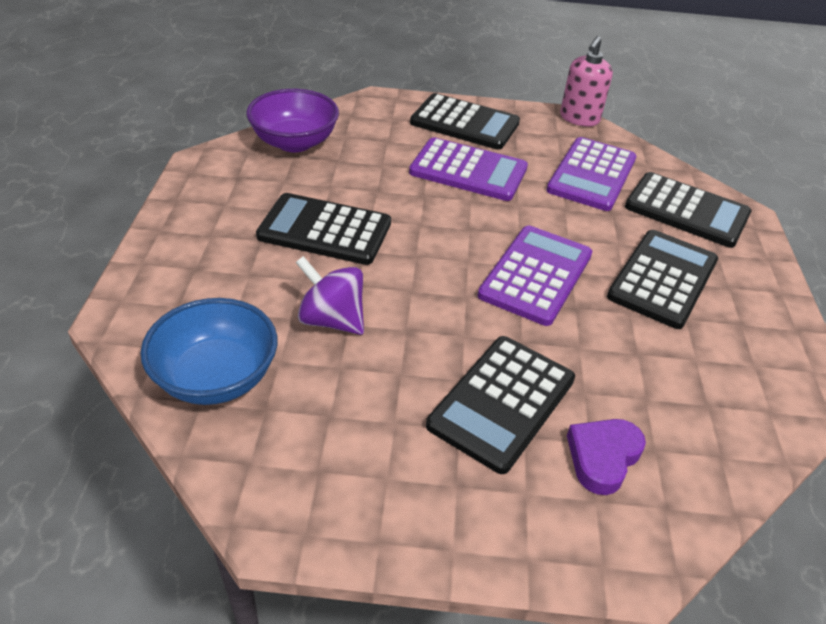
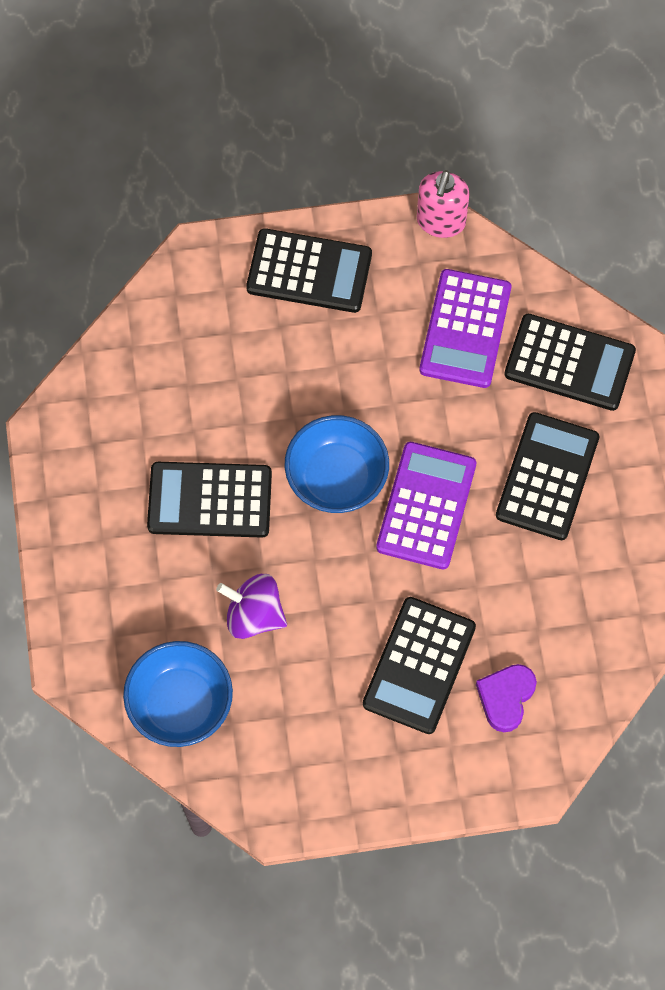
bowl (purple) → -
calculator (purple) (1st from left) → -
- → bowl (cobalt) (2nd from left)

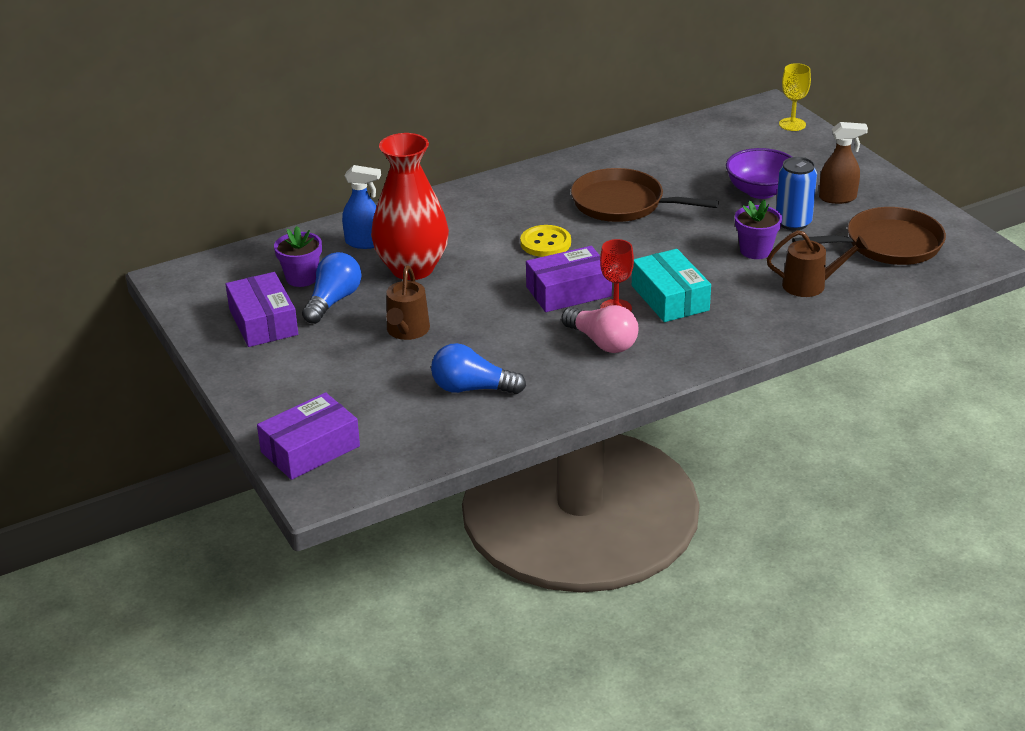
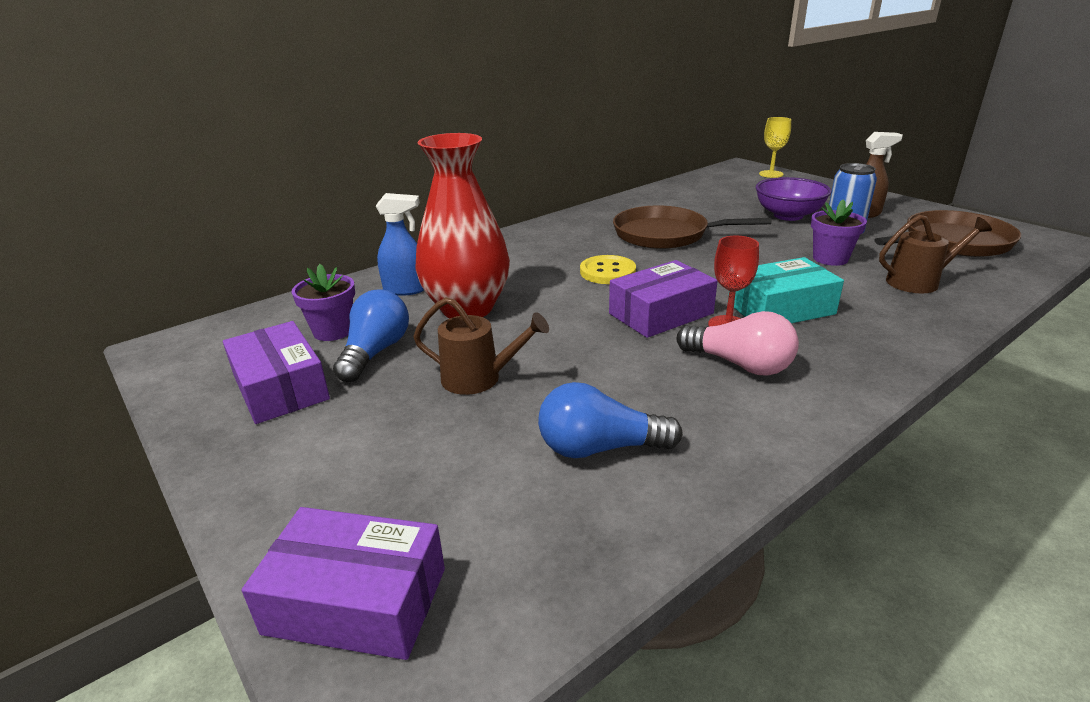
package (purple) (2nd from left), 60 degrees clockwise
sprinkling can (brown) (1st from left), 75 degrees counterclockwise
package (turquoise), 75 degrees counterclockwise

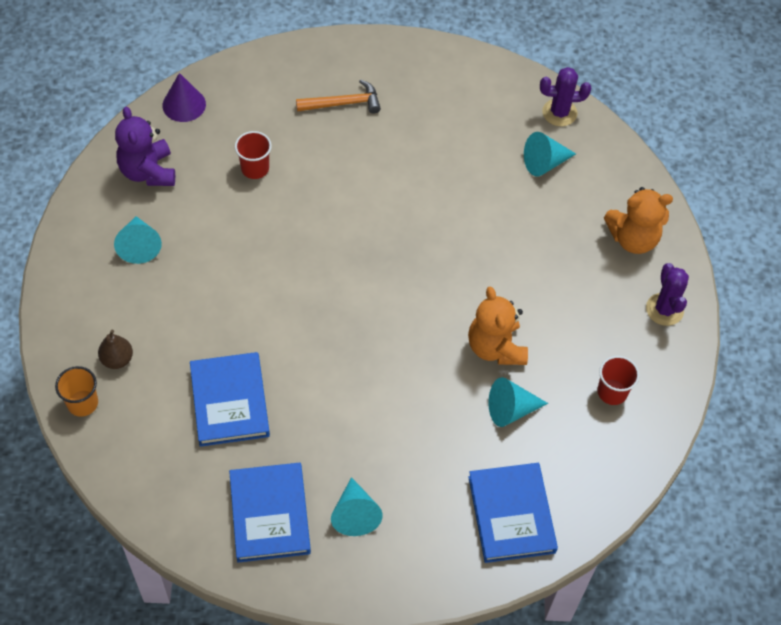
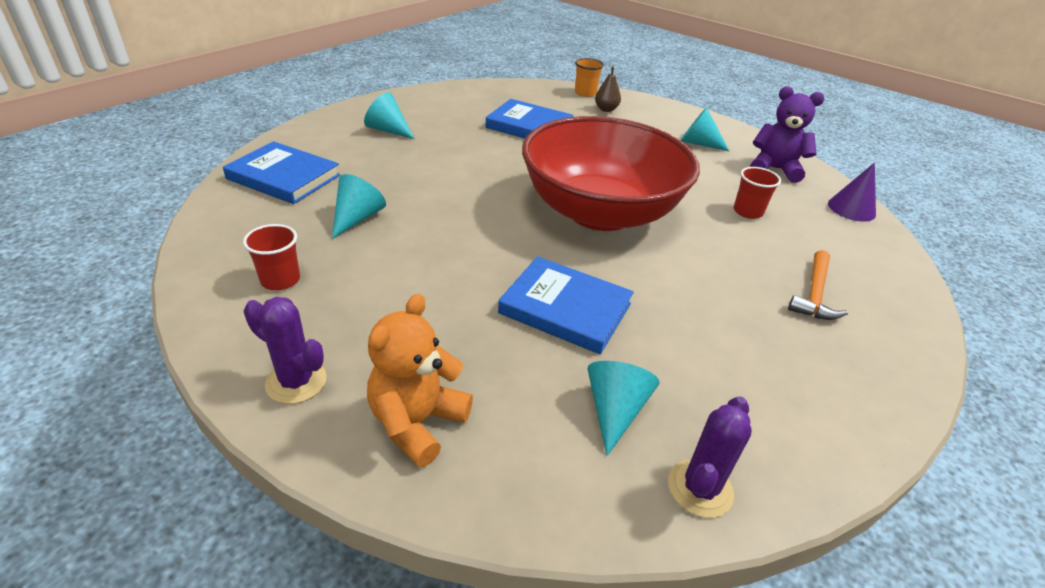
teddy (orange) (1st from left) → -
- → bowl (red)
hardback (cobalt) (2nd from left in the first image) → hardback (cobalt) (3rd from left), move

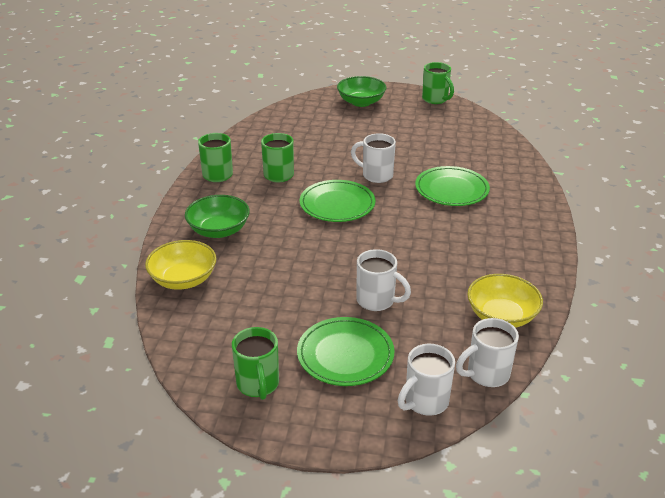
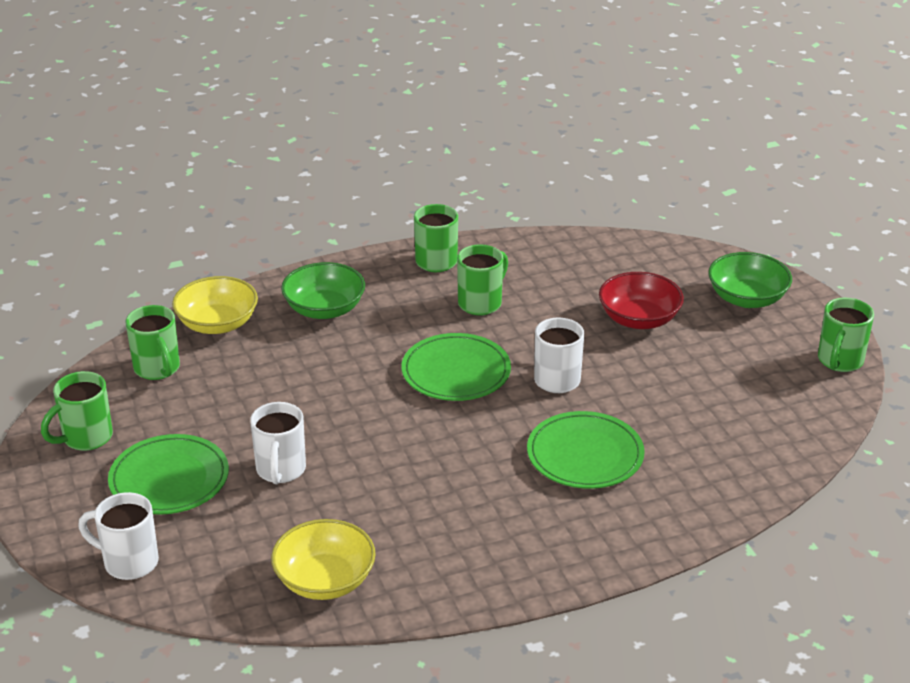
tea mug (white) (4th from left) → -
- → tea mug (emerald) (2nd from left)
- → bowl (red)

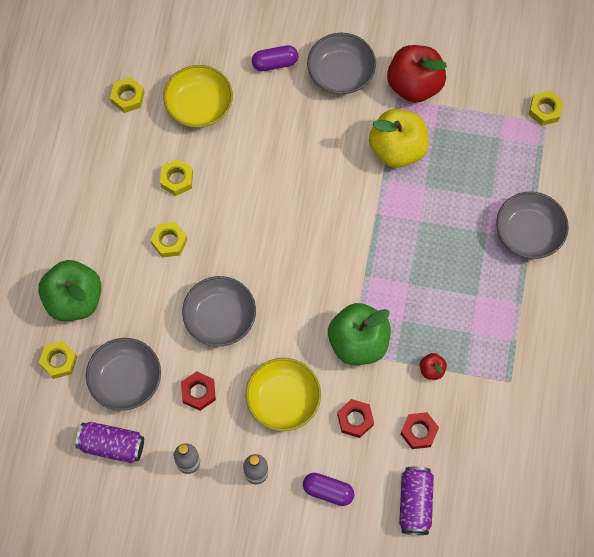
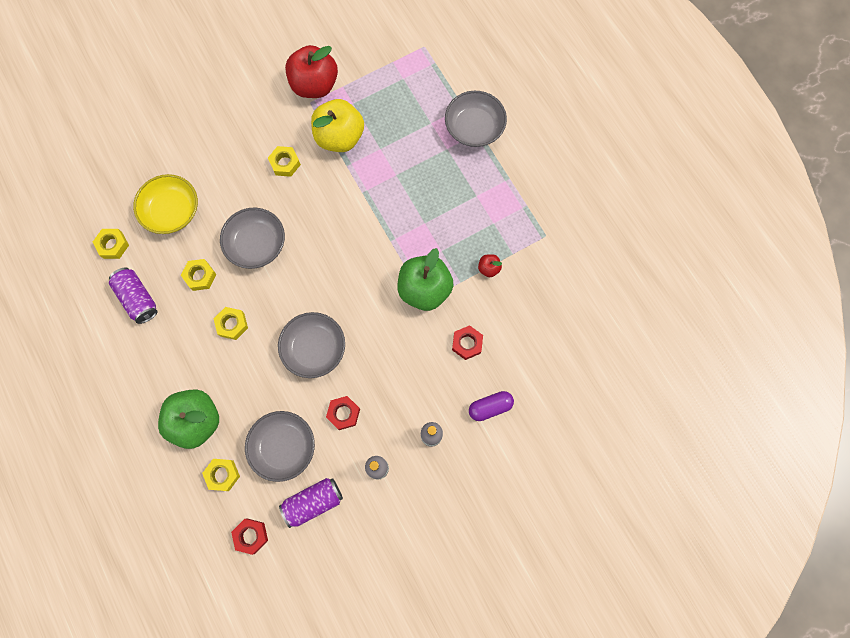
bowl (bright yellow) (2nd from left) → -
pill (purple) (1st from left) → -
bowl (gray) (3rd from left in the first image) → bowl (gray) (1st from left), move
soda can (purple) (2nd from left in the first image) → soda can (purple) (1st from left), move
hex nut (red) (3rd from left in the first image) → hex nut (red) (1st from left), move
hex nut (bright yellow) (5th from left), move

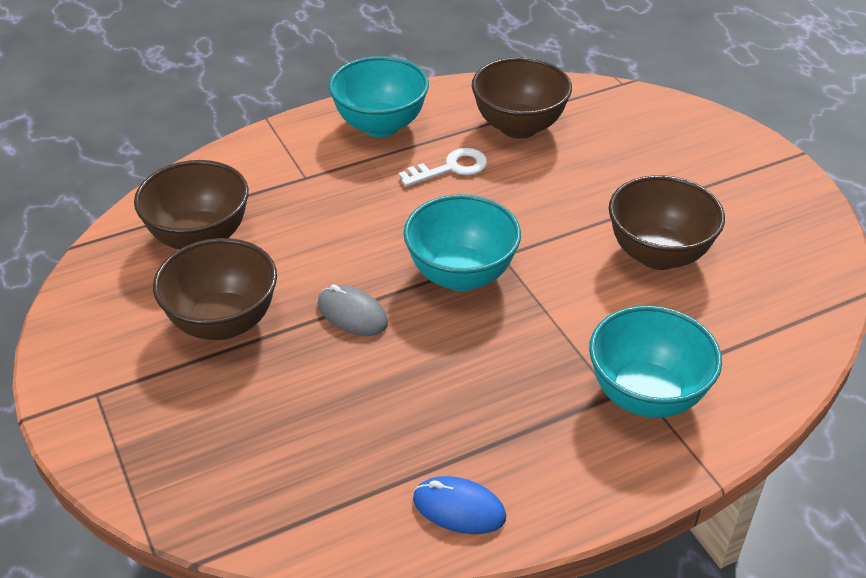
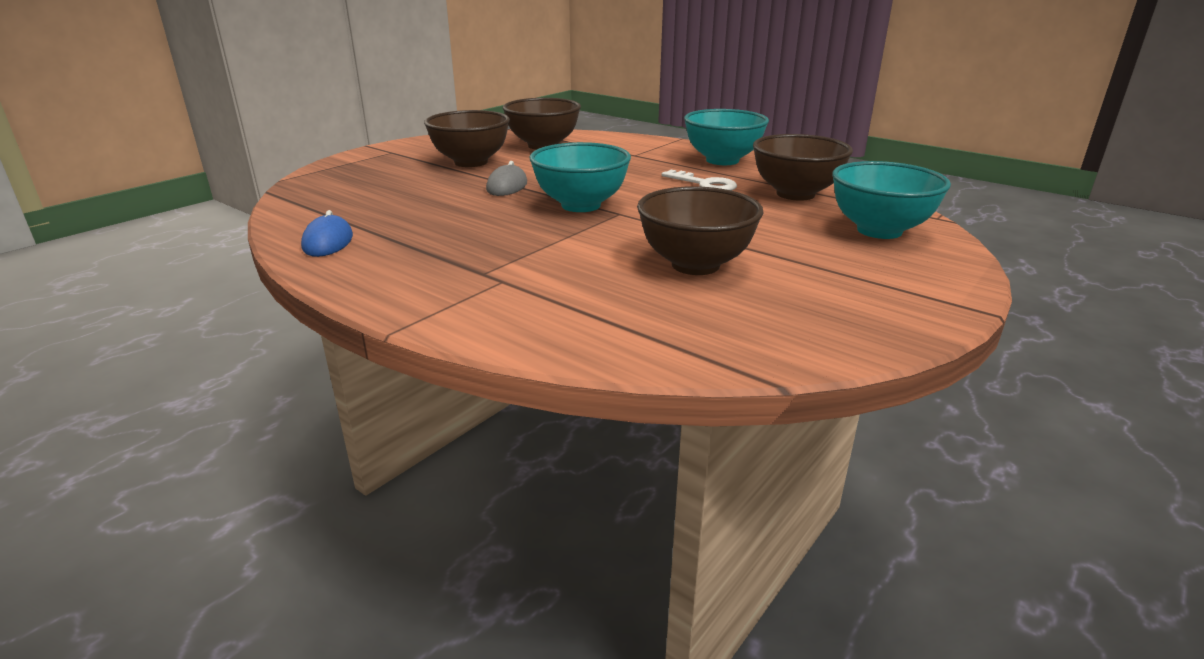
bowl (turquoise) (3rd from left), move

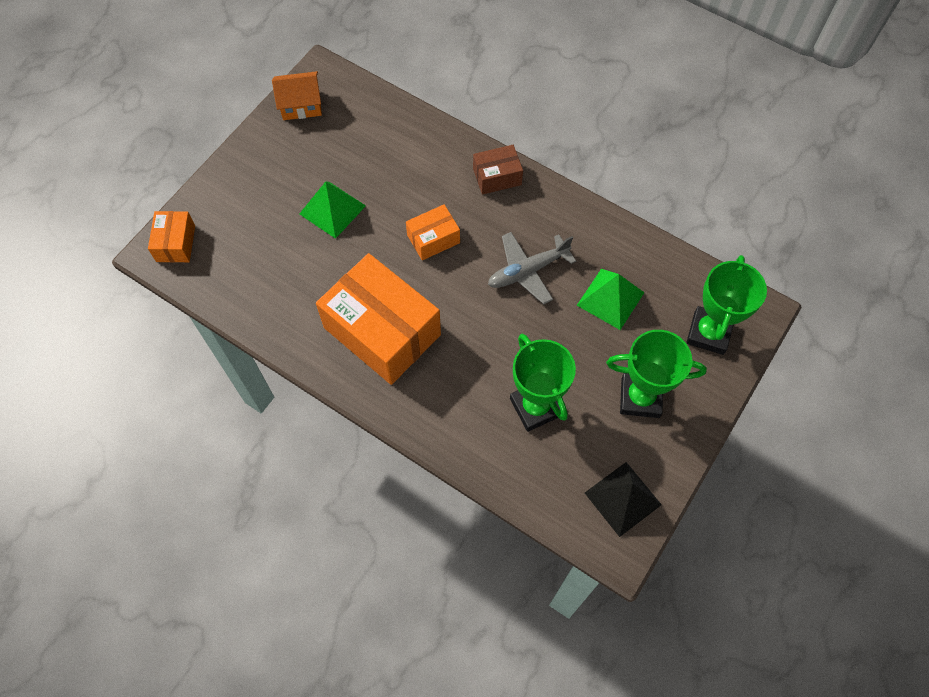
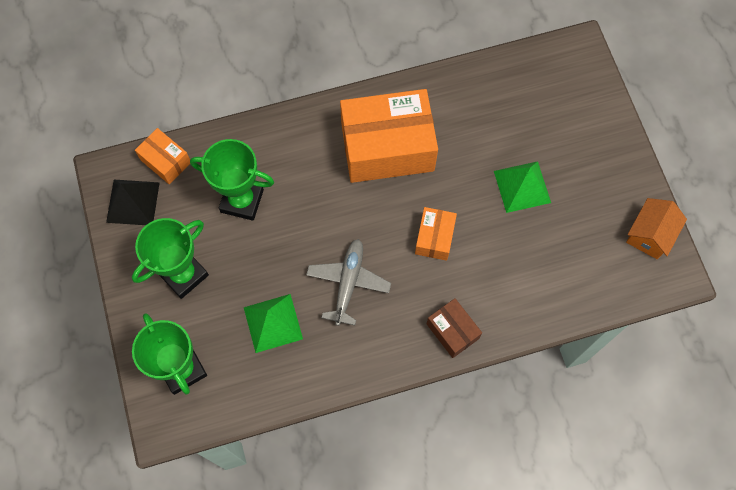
package (orange) (1st from left), move
package (brown), 60 degrees counterclockwise

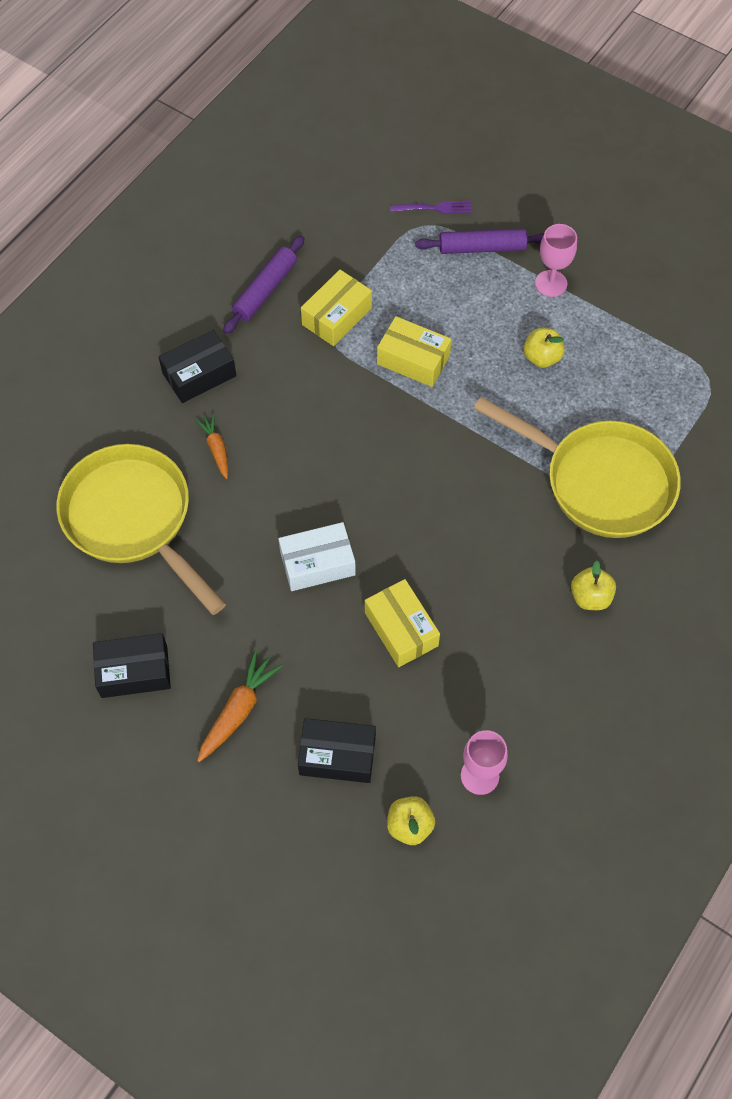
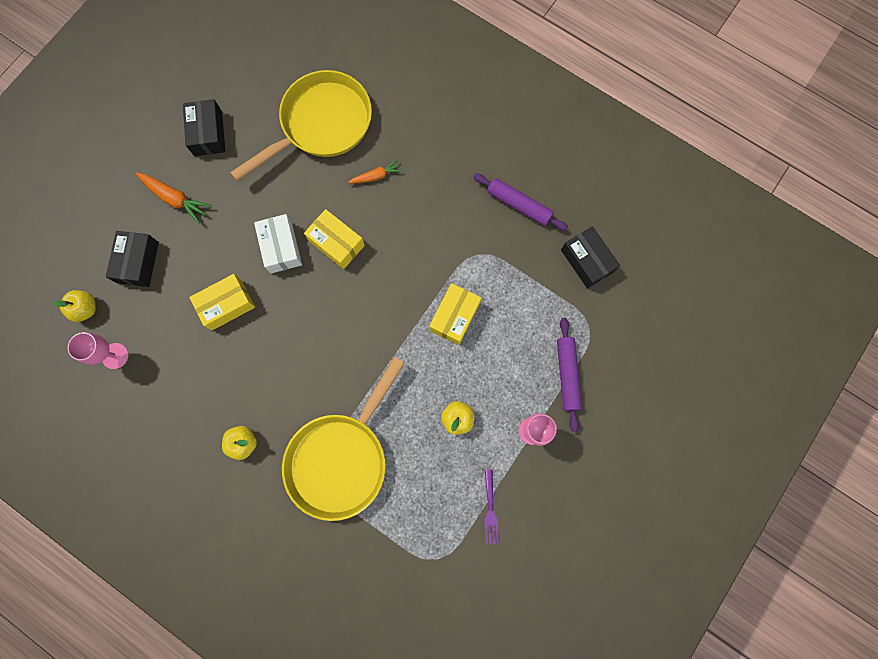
package (jet-black) (2nd from left in the first image) → package (jet-black) (3rd from left), move
package (bright yellow) (1st from left in the first image) → package (bright yellow) (2nd from left), move
table fork (purple), move

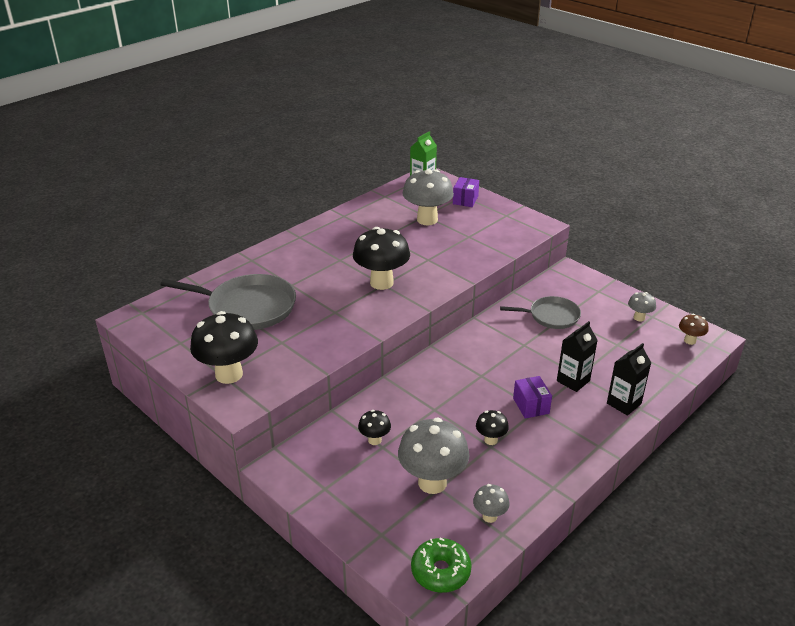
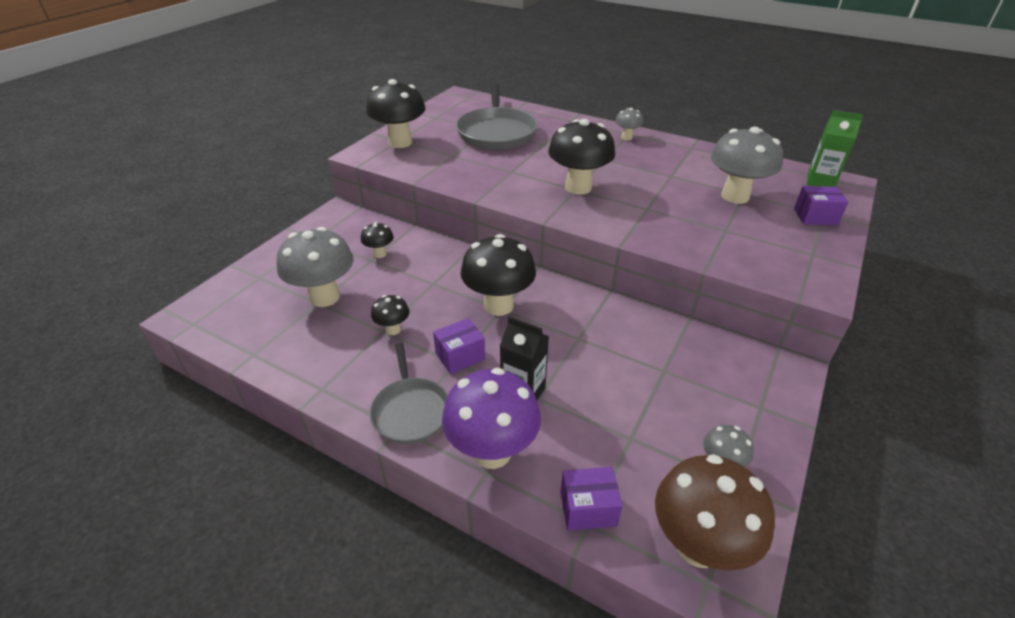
donut (emerald) → -
- → toadstool (jet-black) (4th from left)
- → package (purple) (2nd from left)
toadstool (gray) (3rd from left in the first image) → toadstool (gray) (2nd from left), move
frying pan (gray) (2nd from left in the first image) → frying pan (gray) (1st from left), move
carton (jet-black) (2nd from left) → toadstool (purple)
toadstool (brown), x2.02

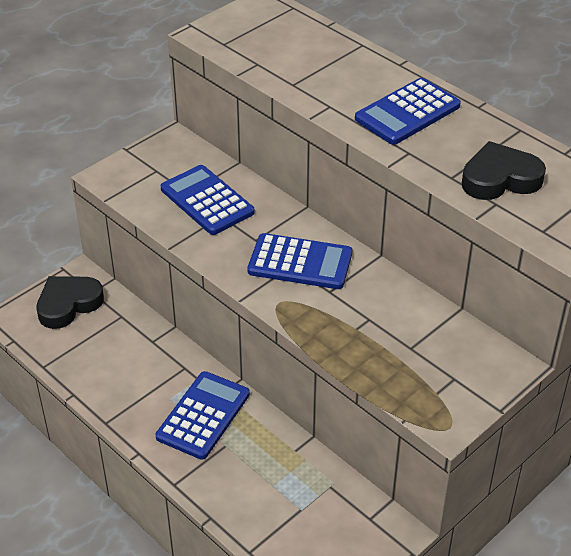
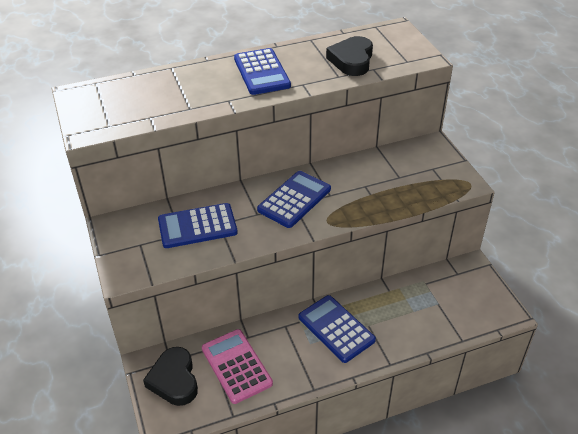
- → calculator (rosy)

